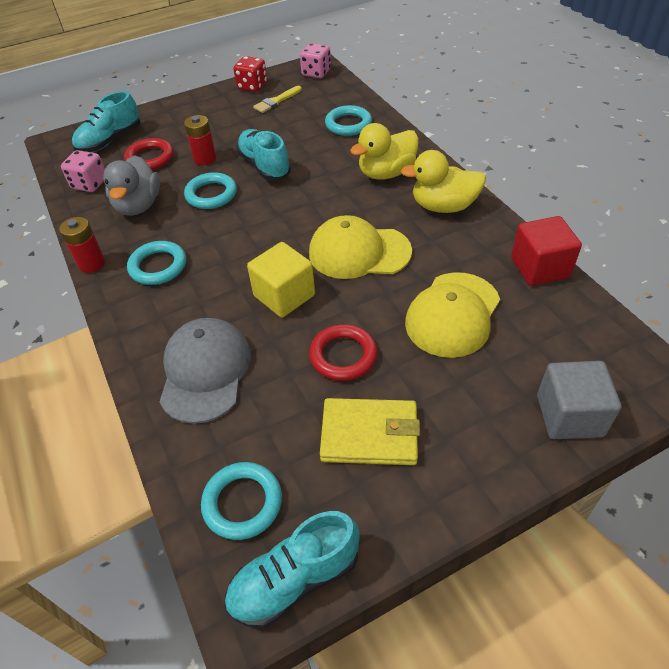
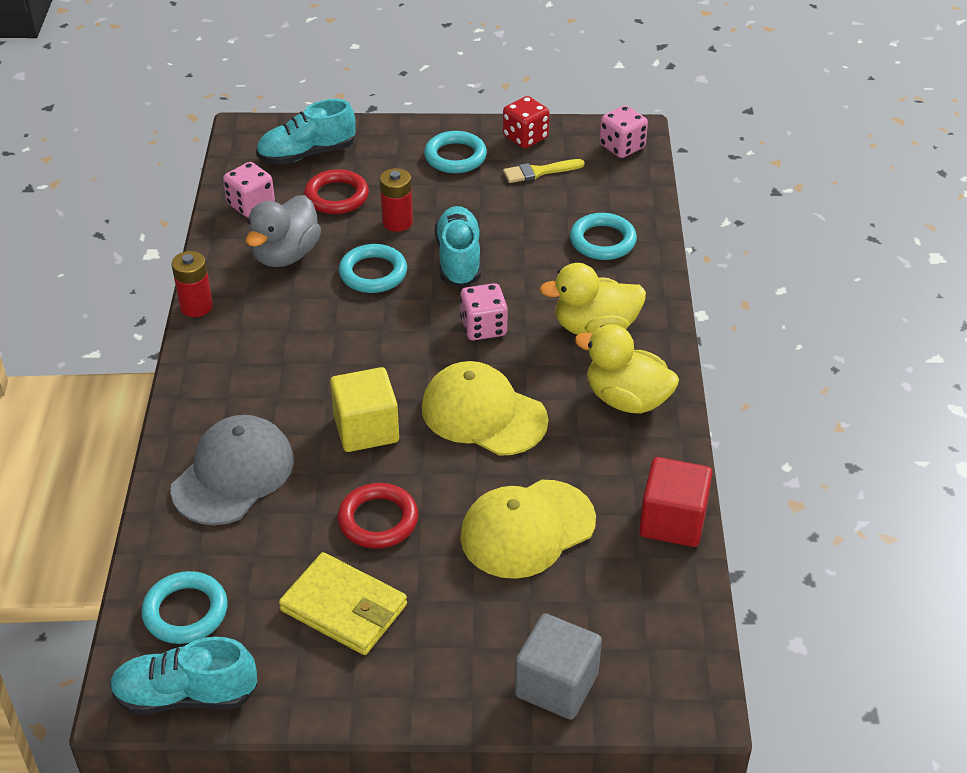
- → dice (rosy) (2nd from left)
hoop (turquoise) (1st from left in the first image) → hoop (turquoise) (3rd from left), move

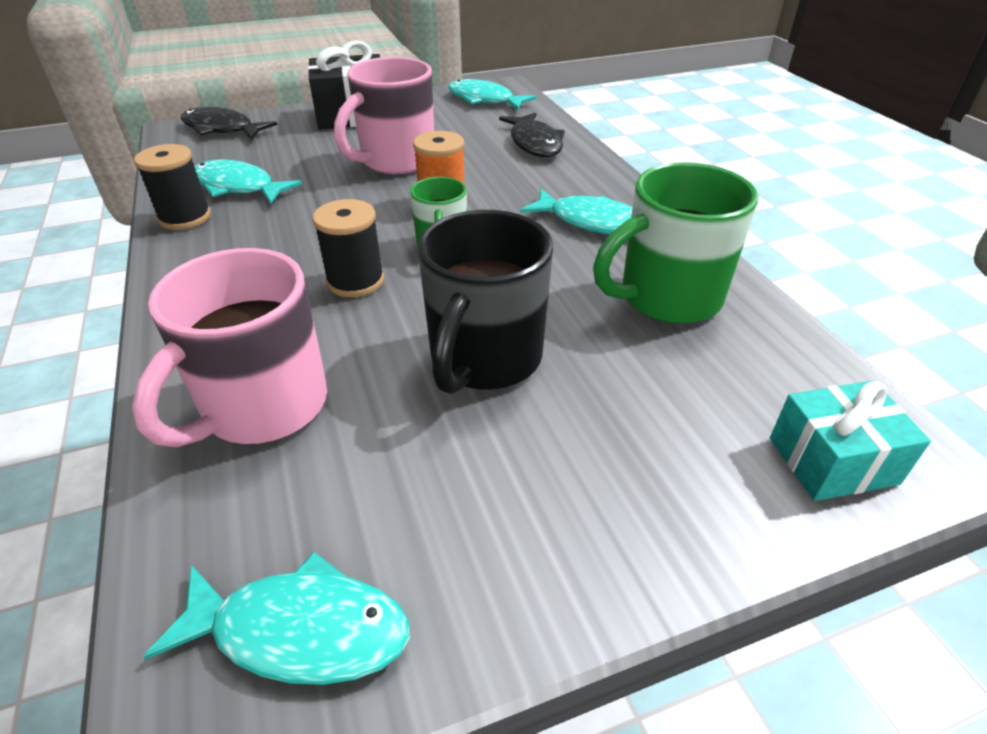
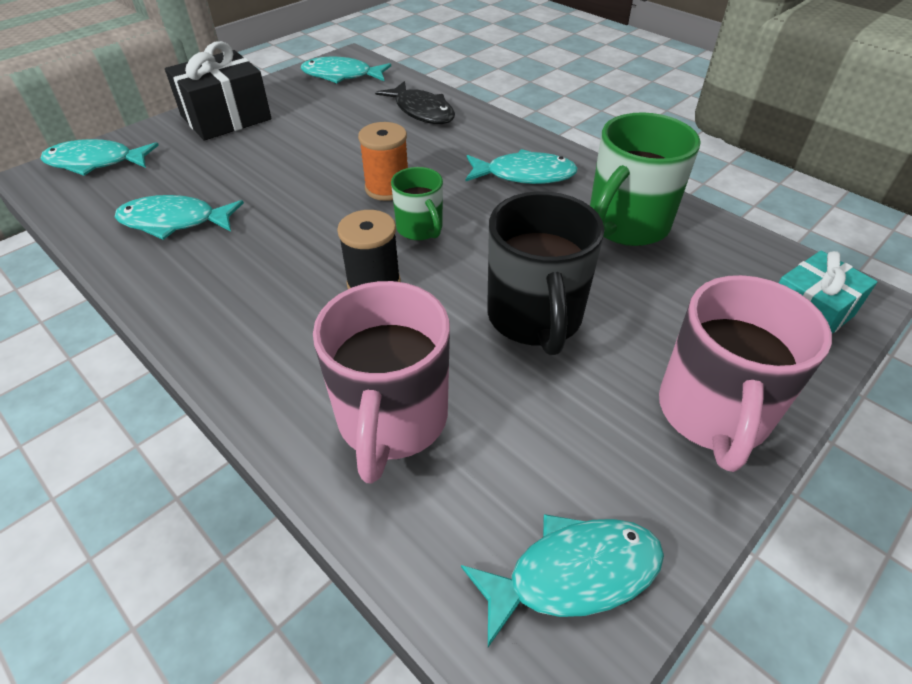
reel of thread (jet-black) (1st from left) → -
tea mug (rosy) (2nd from left), move
fish figure (jet-black) (1st from left) → fish figure (turquoise) (1st from left)

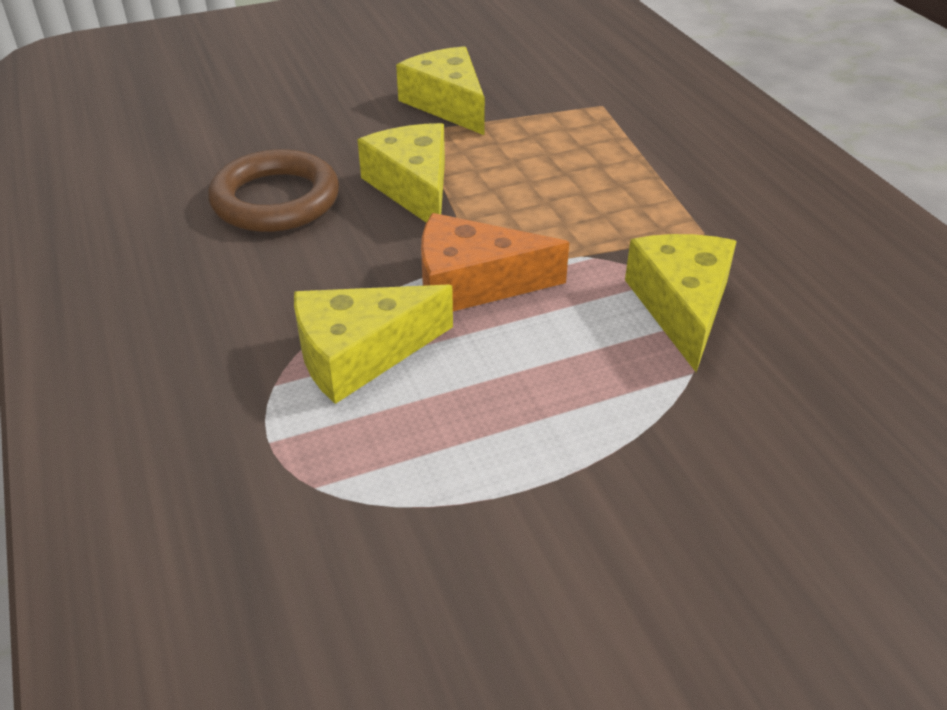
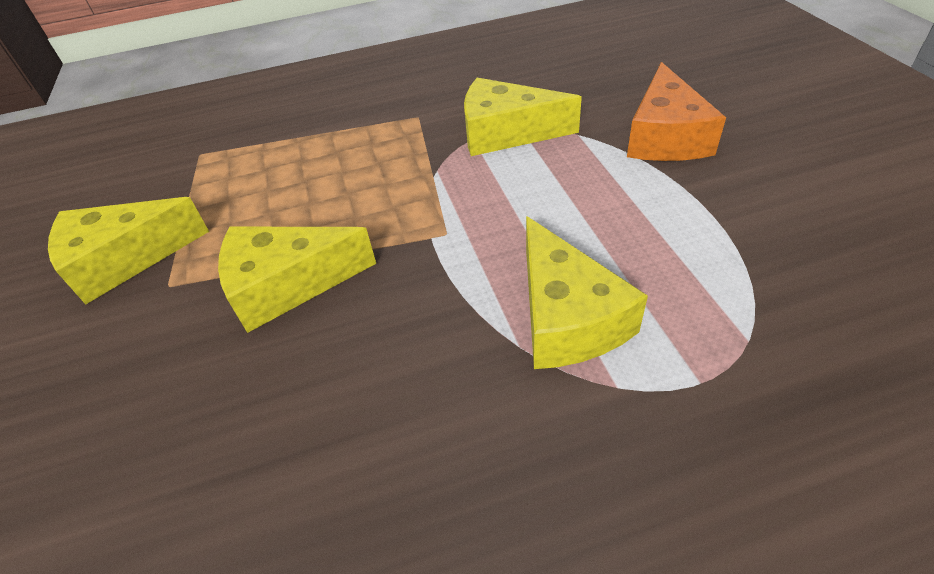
hoop (brown) → -
cheese (orange), move

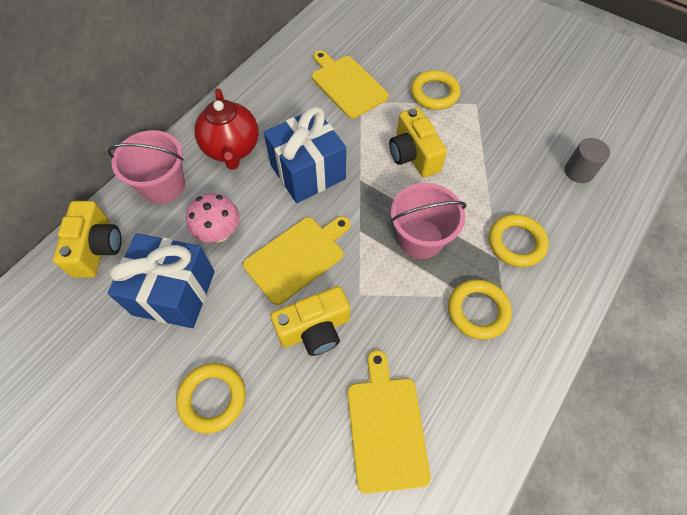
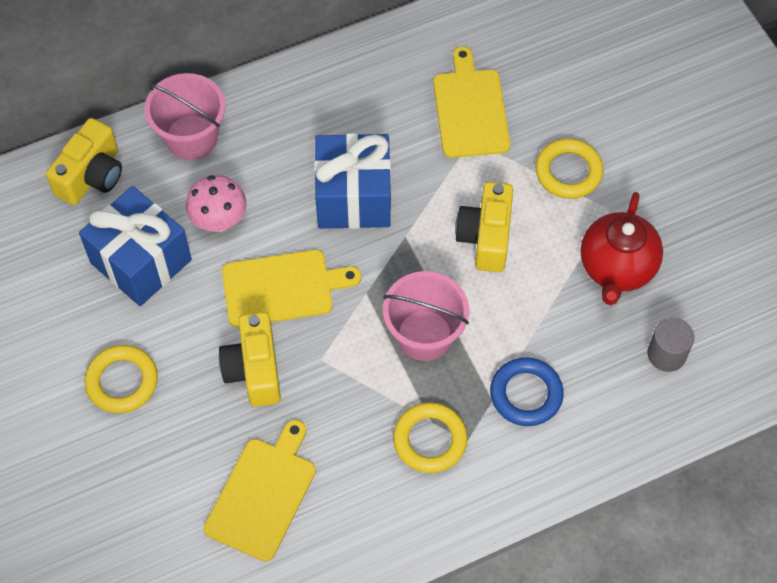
china teapot (red), move
hoop (bright yellow) (4th from left) → hoop (cobalt)
photo camera (bright yellow) (2nd from left), 75 degrees clockwise

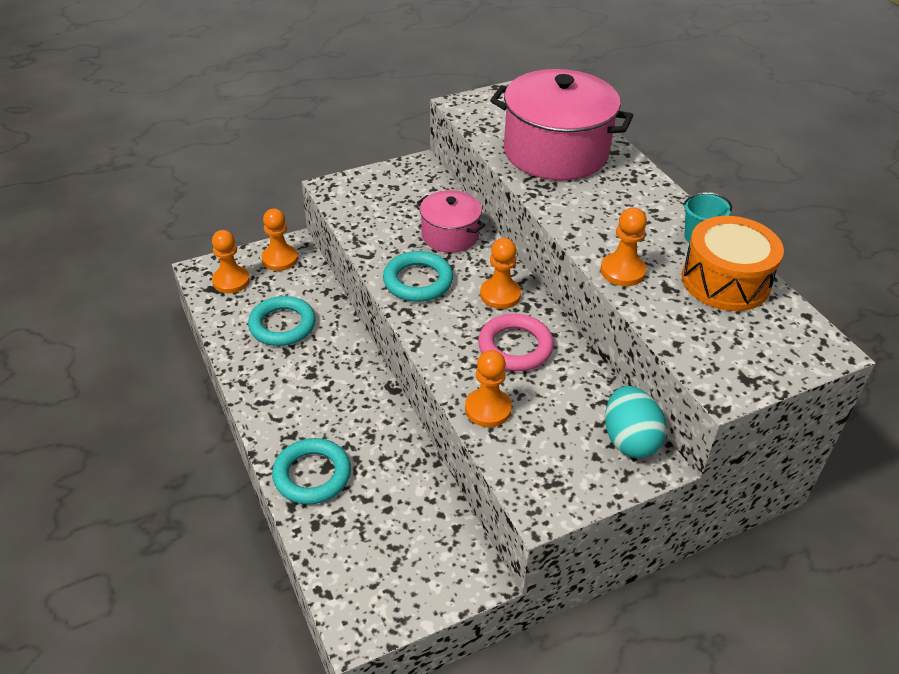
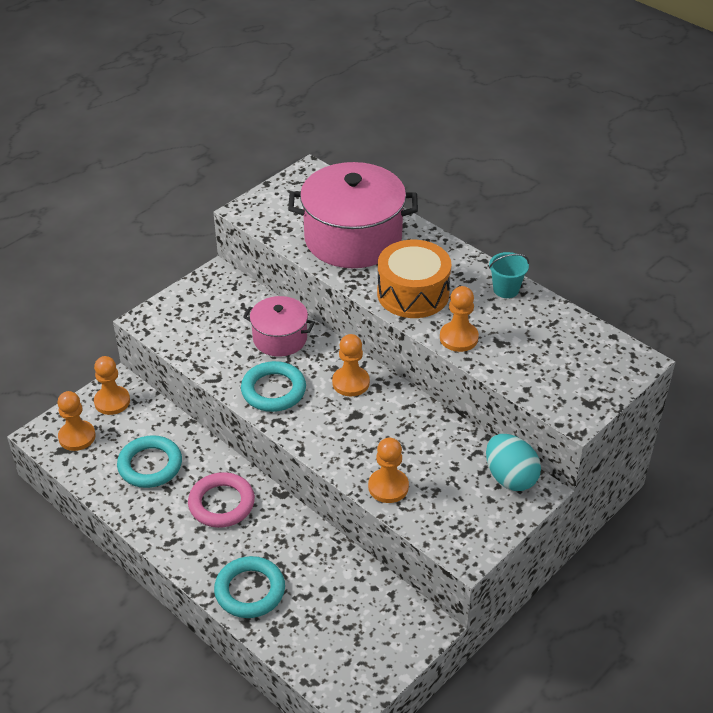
hoop (rosy), move
drum (orange), move

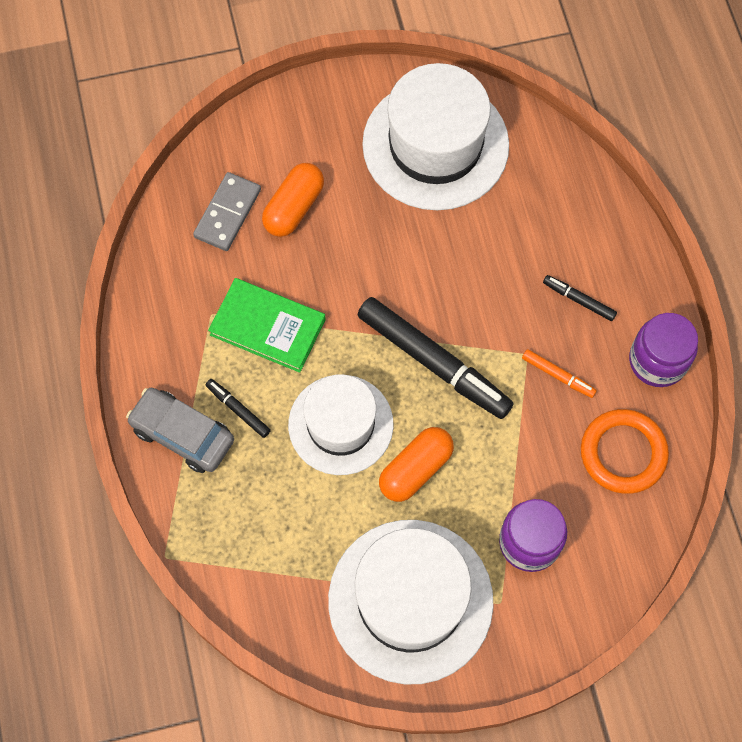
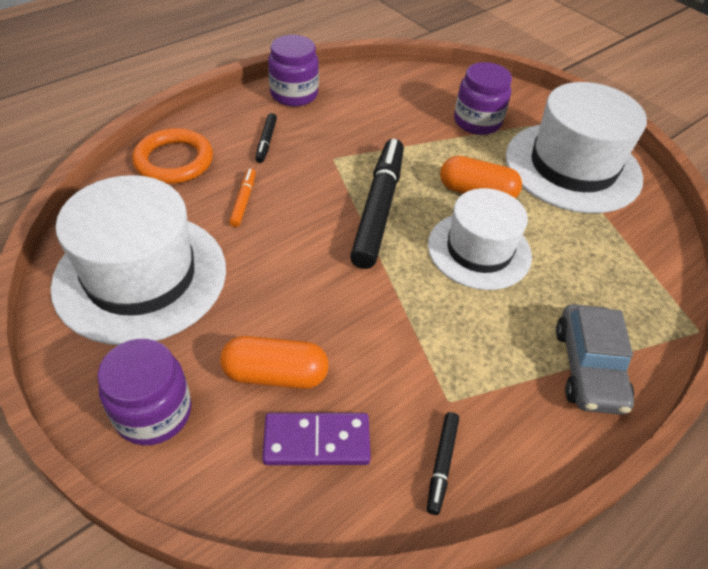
hardback (emerald) → -
- → jam jar (purple) (1st from left)
felt pen (jet-black) (1st from left in the first image) → felt pen (jet-black) (3rd from left), move
felt pen (orange), move
hoop (orange), move
domino tile (gray) → domino tile (purple)

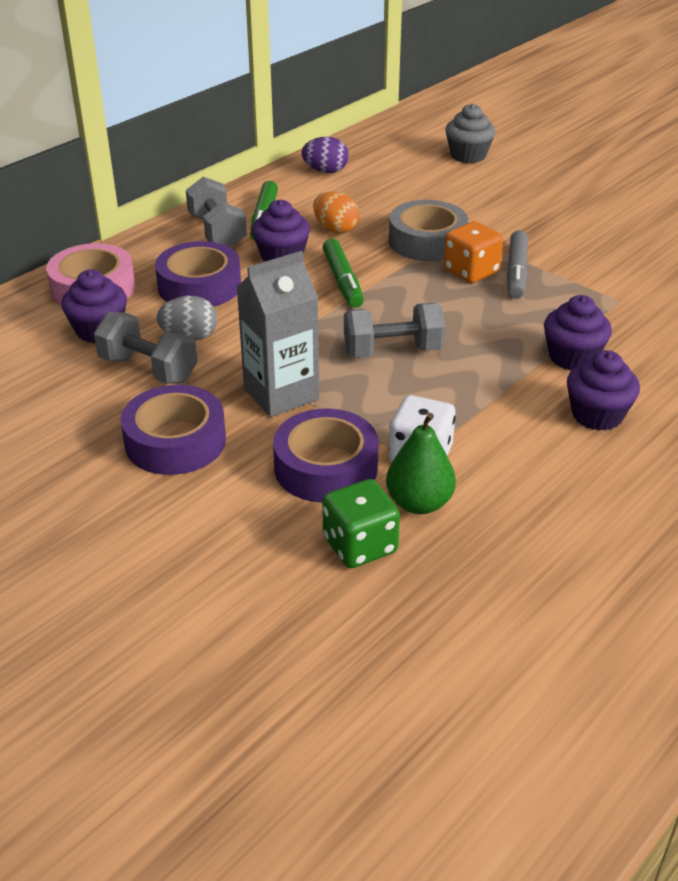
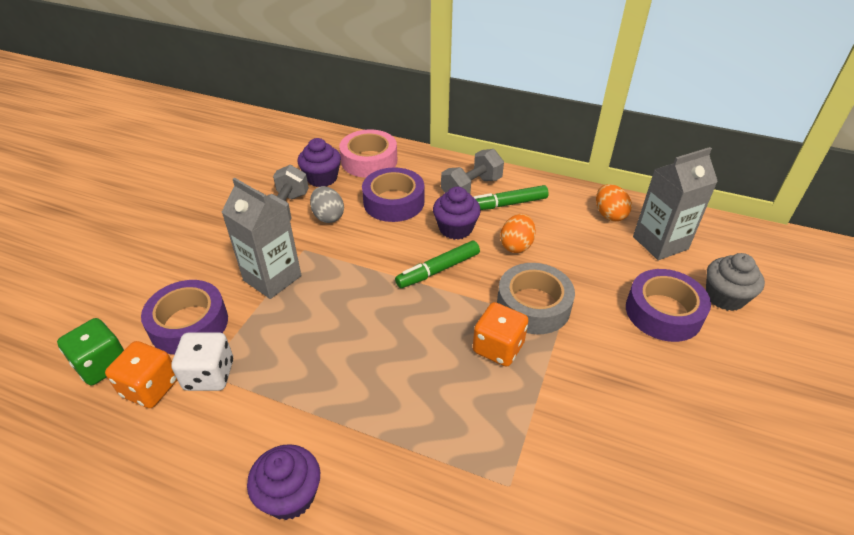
dumbbell (gray) (3rd from left) → -
felt pen (gray) → -
muffin (purple) (3rd from left) → -
- → carton (gray) (2nd from left)
sticky tape (purple) (1st from left in the first image) → sticky tape (purple) (3rd from left), move
pear (emerald) → dice (orange) (1st from left)
toy egg (purple) → toy egg (orange) (2nd from left)

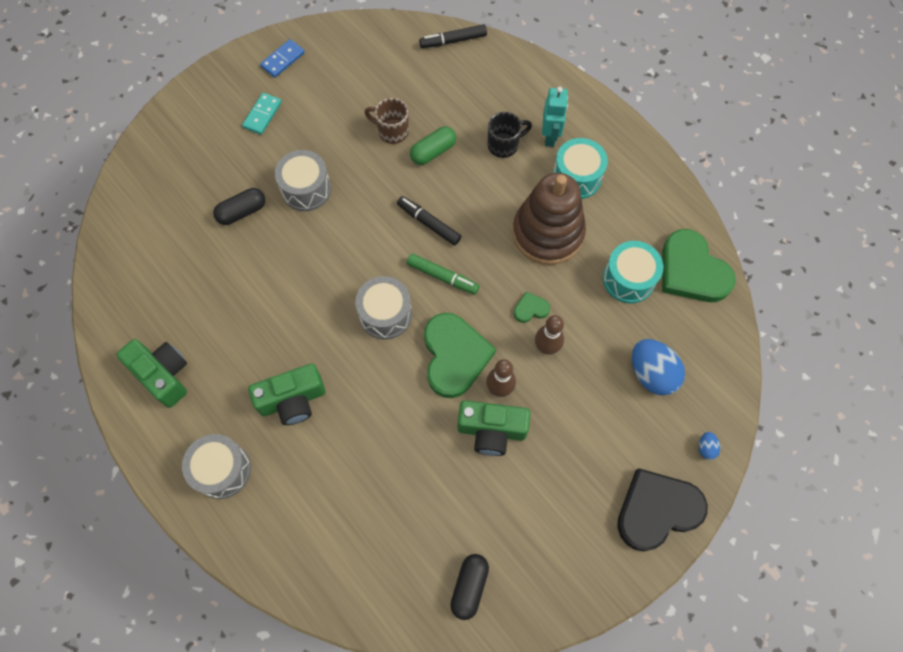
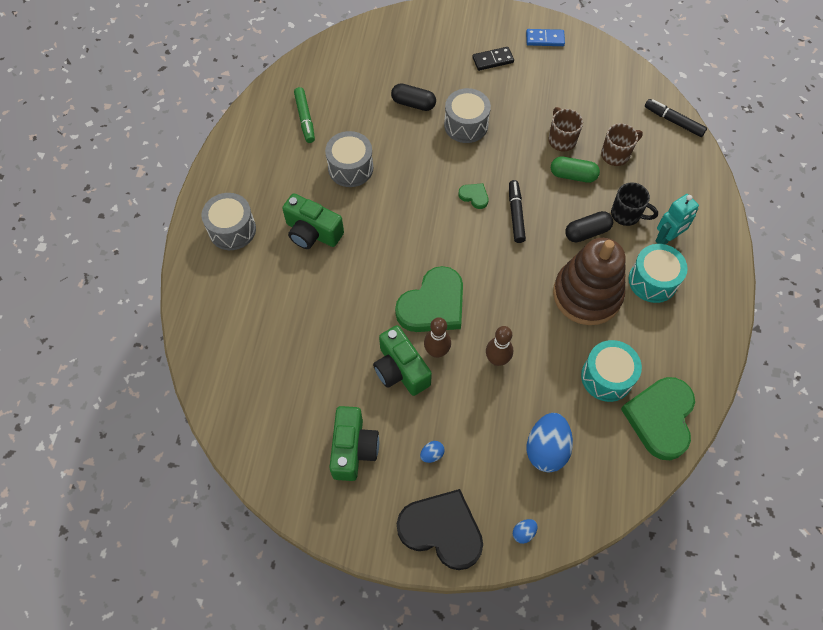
- → toy egg (cobalt) (1st from left)
- → tea mug (brown) (2nd from left)
photo camera (emerald) (1st from left in the first image) → photo camera (emerald) (2nd from left), move
drum (gray) (3rd from left in the first image) → drum (gray) (2nd from left), move
felt pen (emerald), move
pill (jet-black) (2nd from left), move
heart shape (emerald) (2nd from left), move
domino tile (turquoise) → domino tile (jet-black)

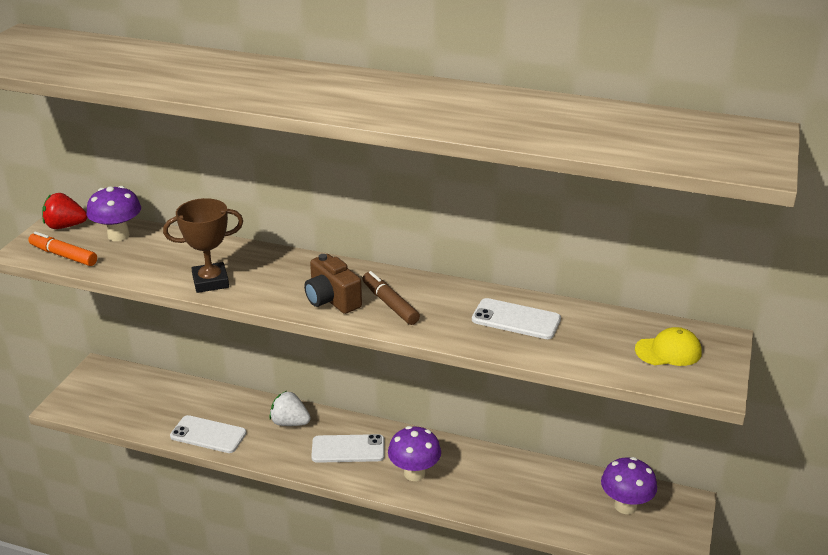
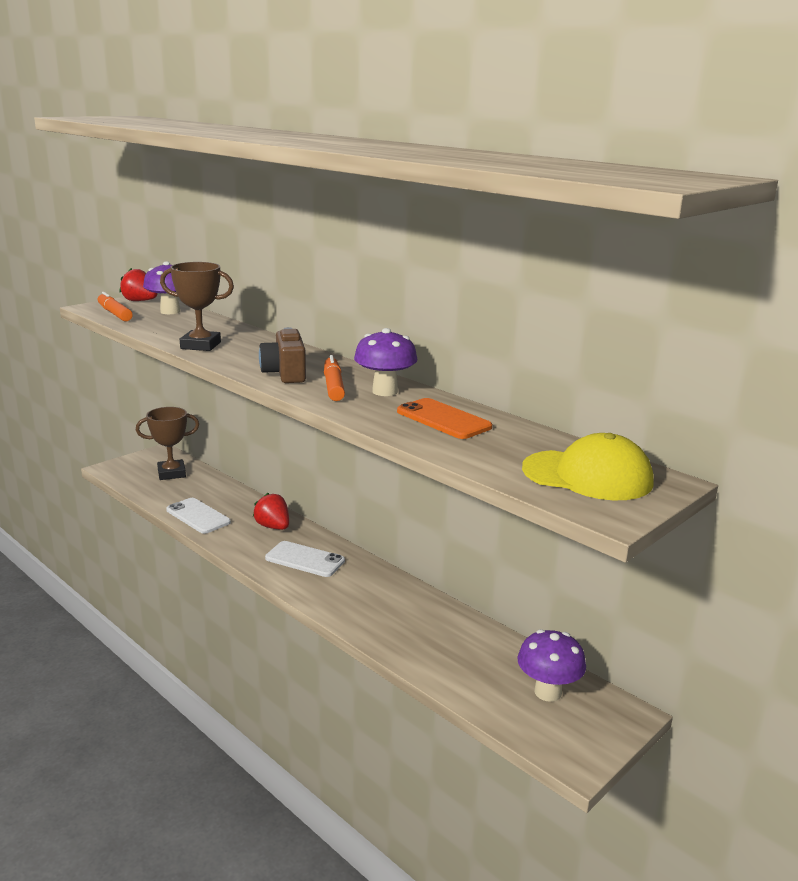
- → trophy (brown) (1st from left)
toadstool (purple) (2nd from left), move
strawberry (white) → strawberry (red) (2nd from left)
felt pen (brown) → felt pen (orange) (2nd from left)
phone (white) (3rd from left) → phone (orange)
peaked cap (bright yellow), x1.55

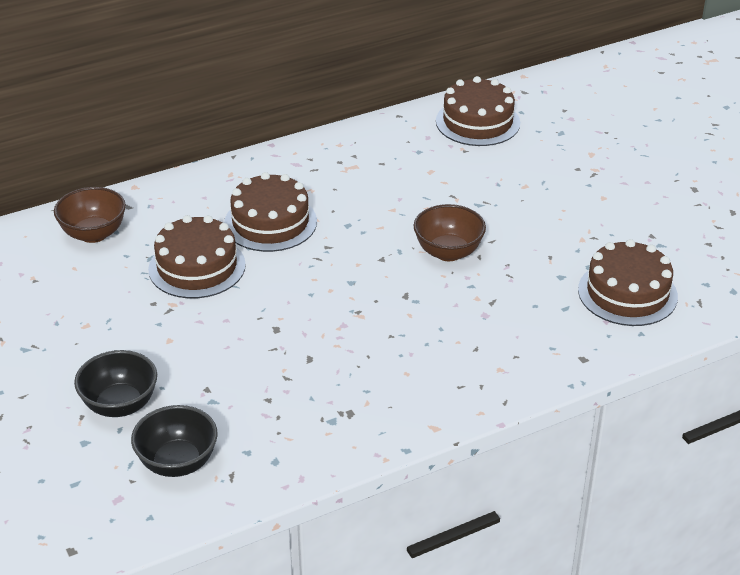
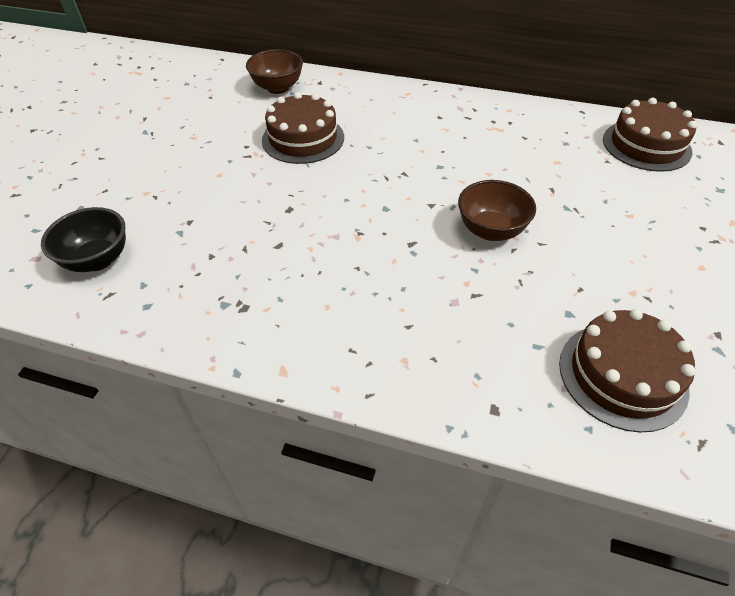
bowl (jet-black) (1st from left) → -
cake (brown) (2nd from left) → -

